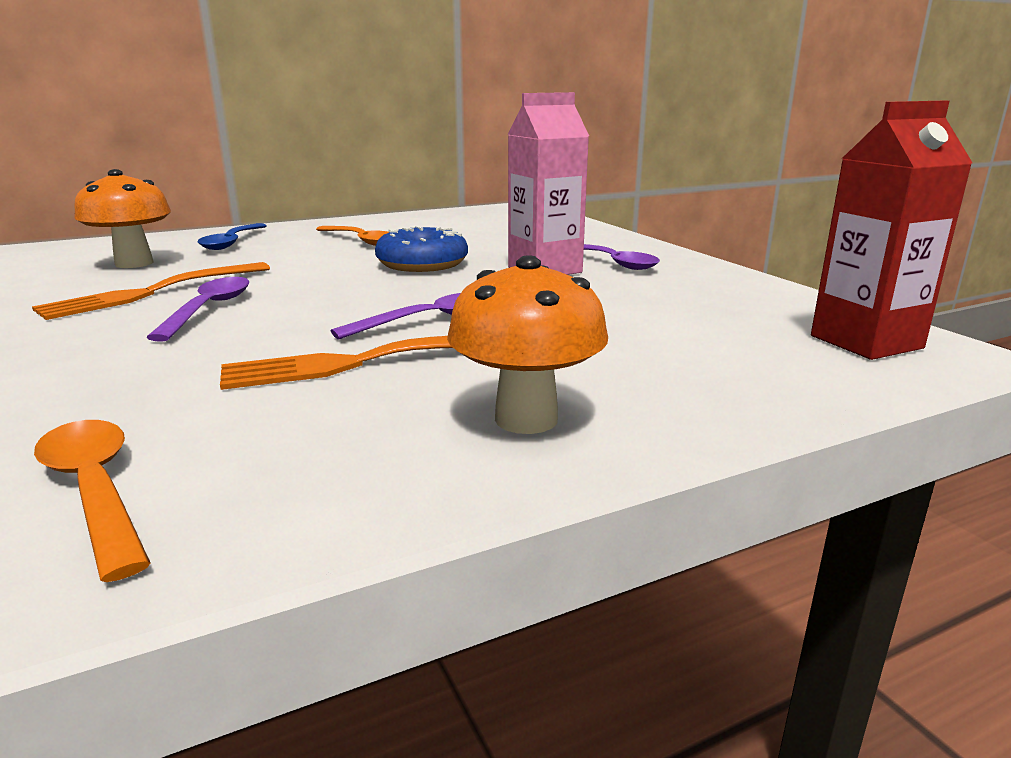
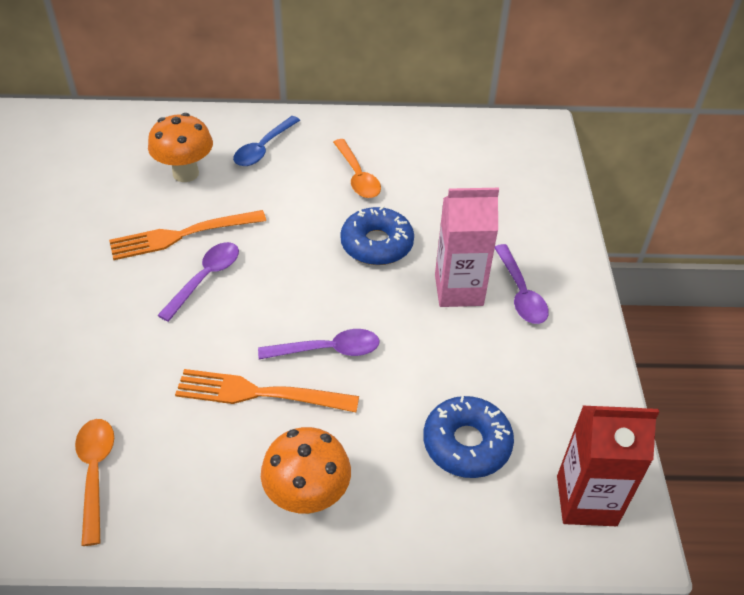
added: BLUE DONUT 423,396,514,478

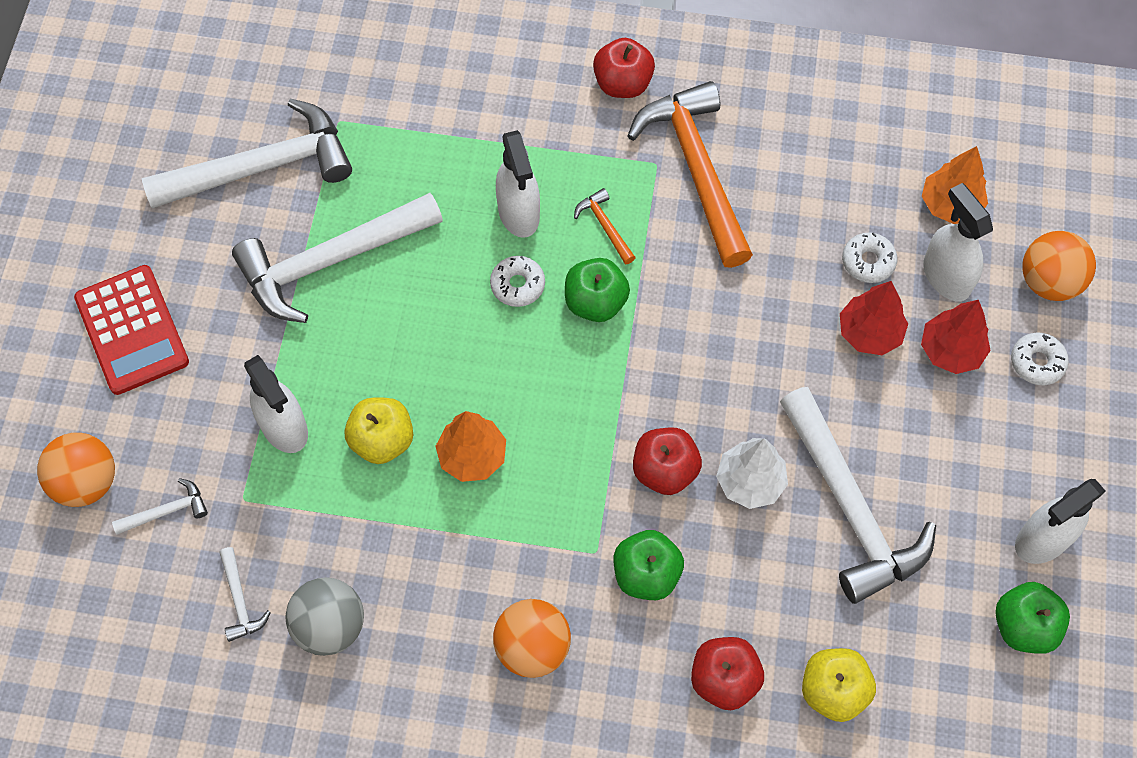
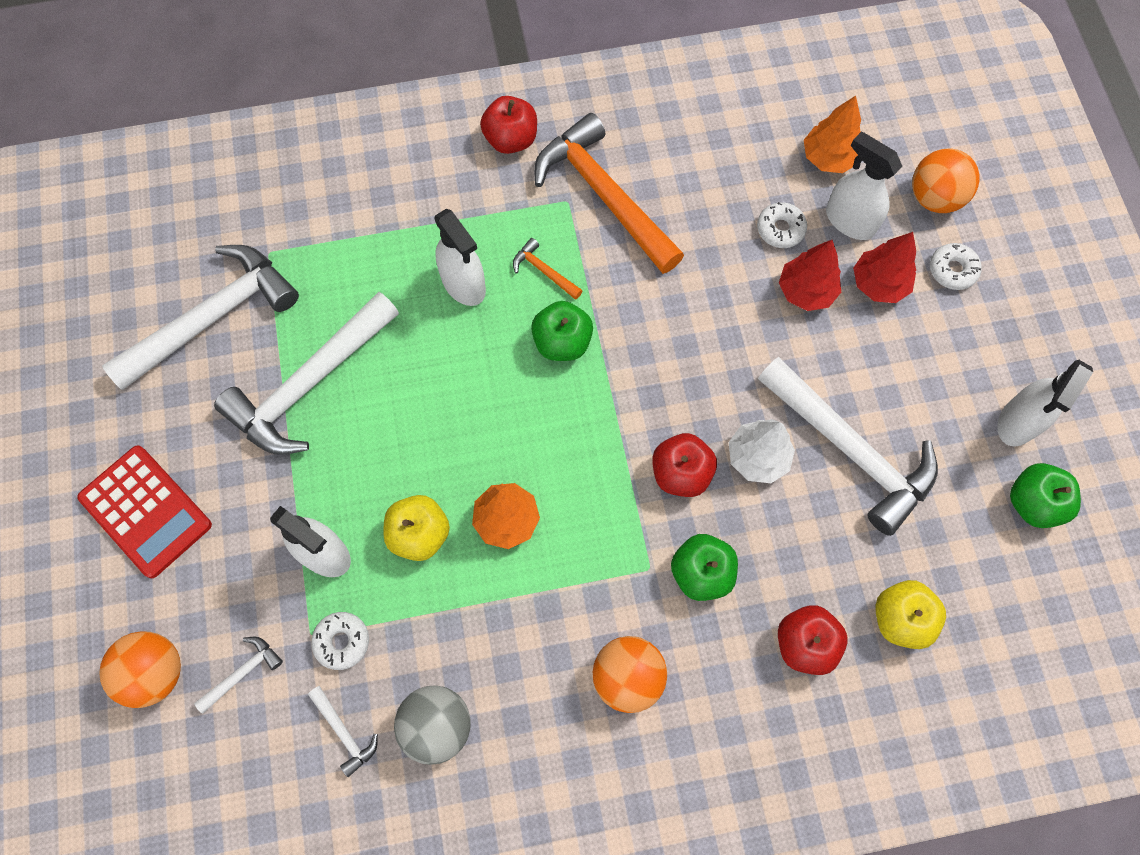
moved: WHITE DONUT 490,256,545,307 to 311,612,369,670

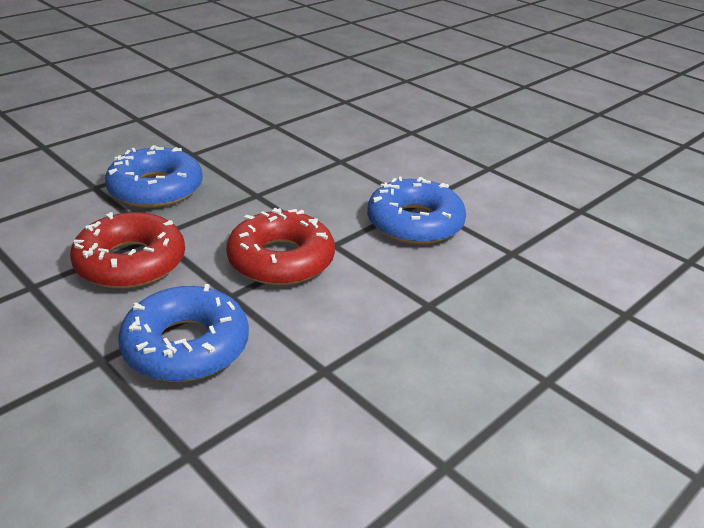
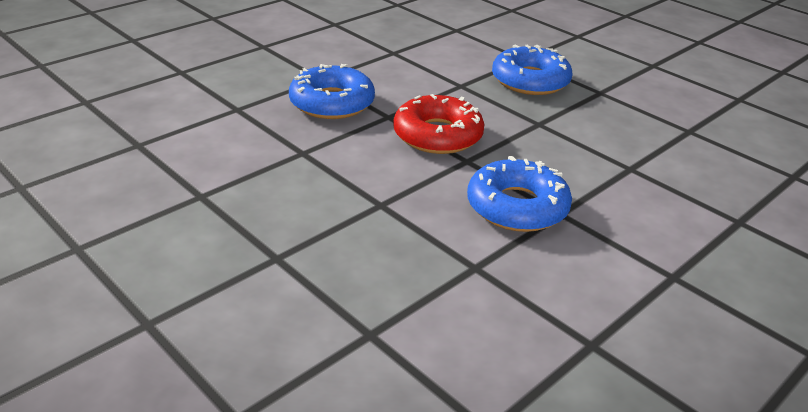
removed: RED DONUT 70,212,185,289

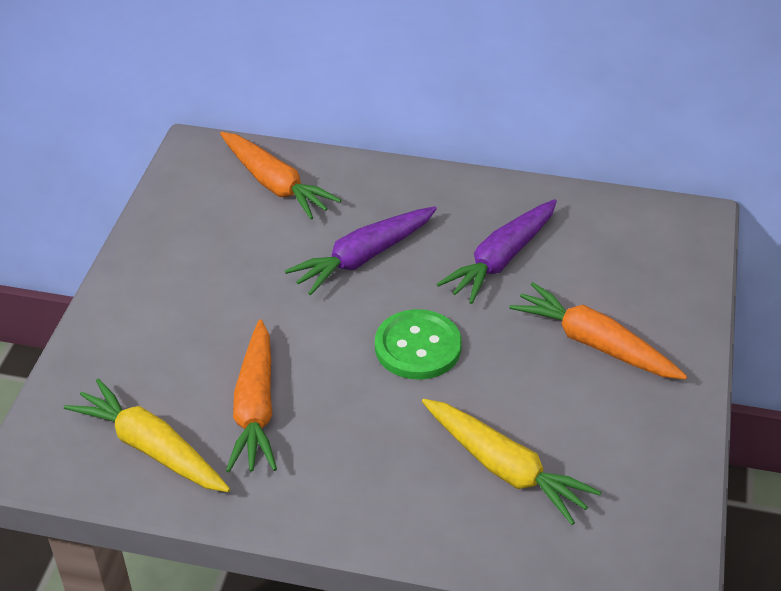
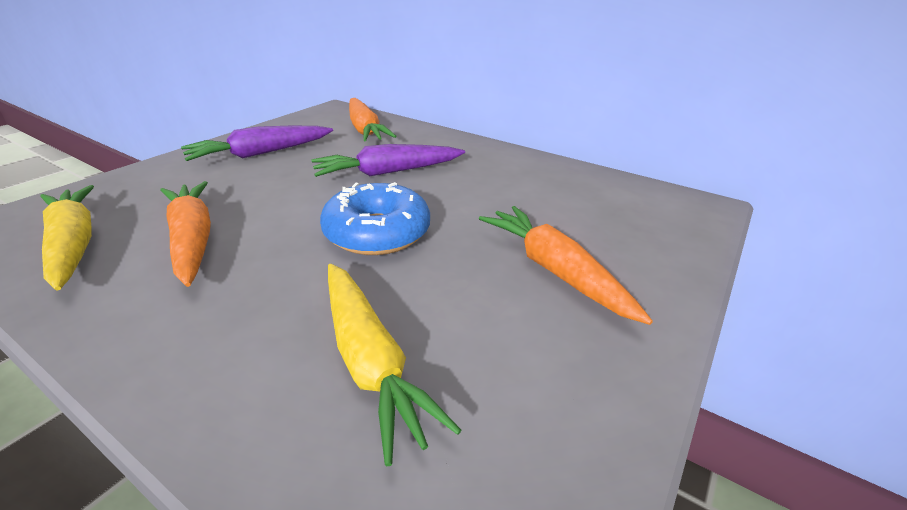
moved: PURPLE CARROT 437,199,557,304 to 181,126,333,161
replaced: GREEN BUTTON 375,309,462,380 to BLUE DONUT 320,182,430,255
turned: ORANGE CARROT 226,319,277,472 = 160,181,211,287 135 degrees clockwise

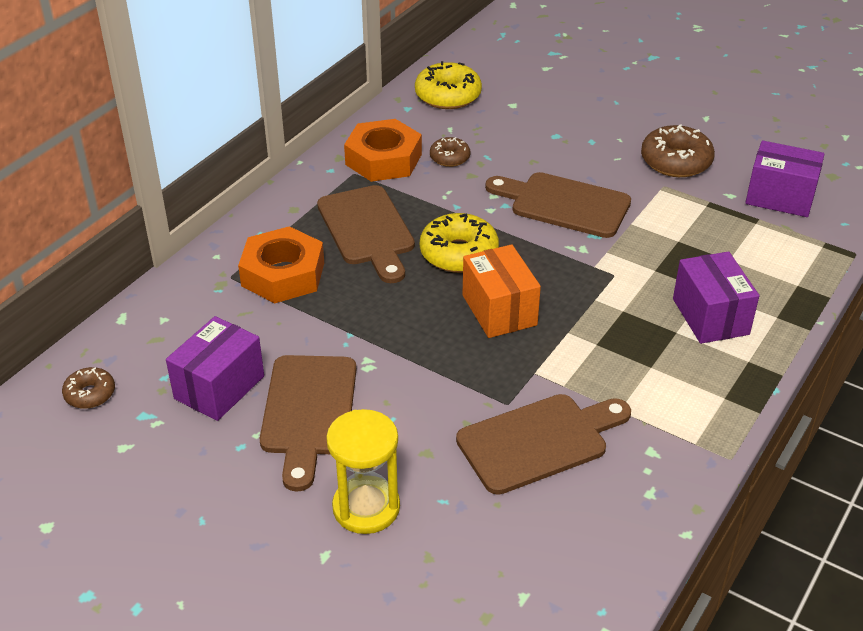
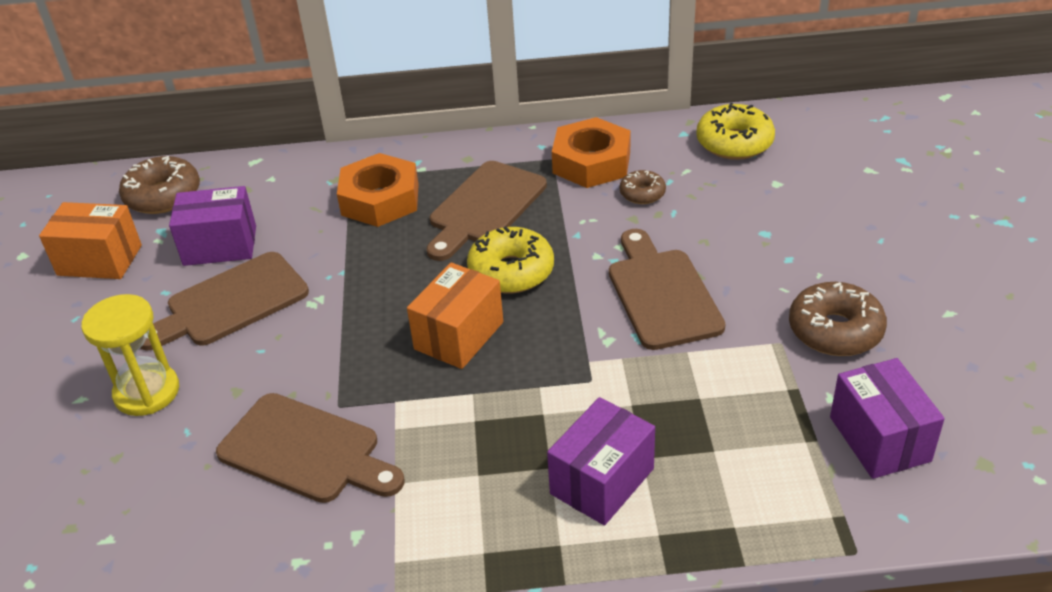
added: ORANGE BOX 39,202,142,279
resized: BROWN DONUT 62,367,115,409 = 119,156,200,214 x1.75

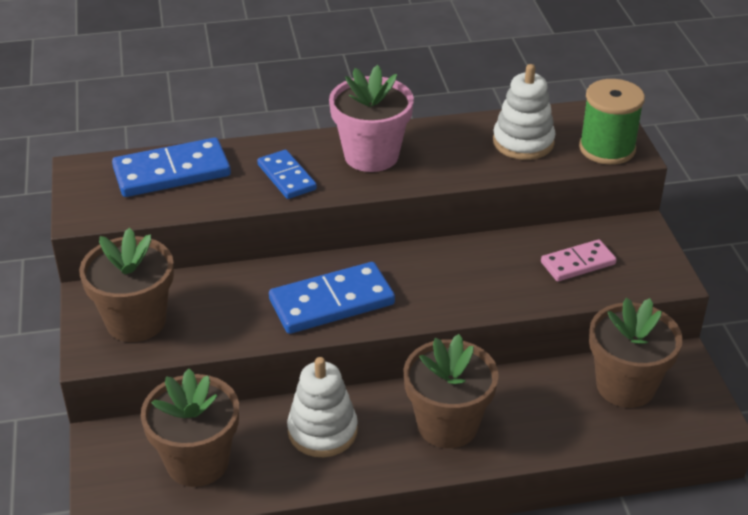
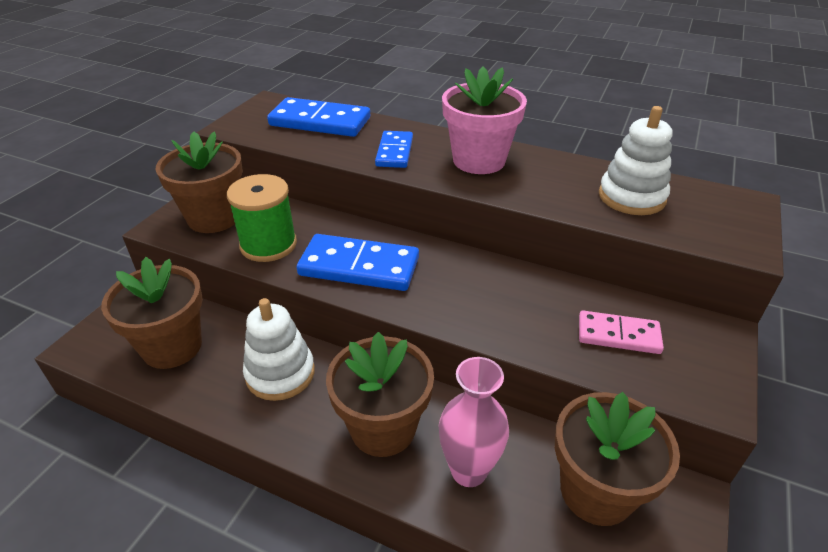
added: PINK VASE 439,357,509,487
moved: GREEN SPOOL 579,79,645,165 to 227,174,297,262

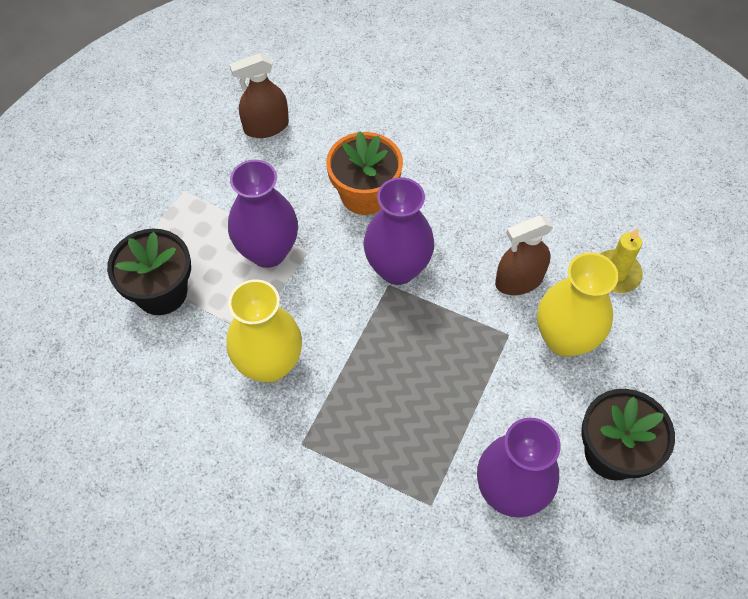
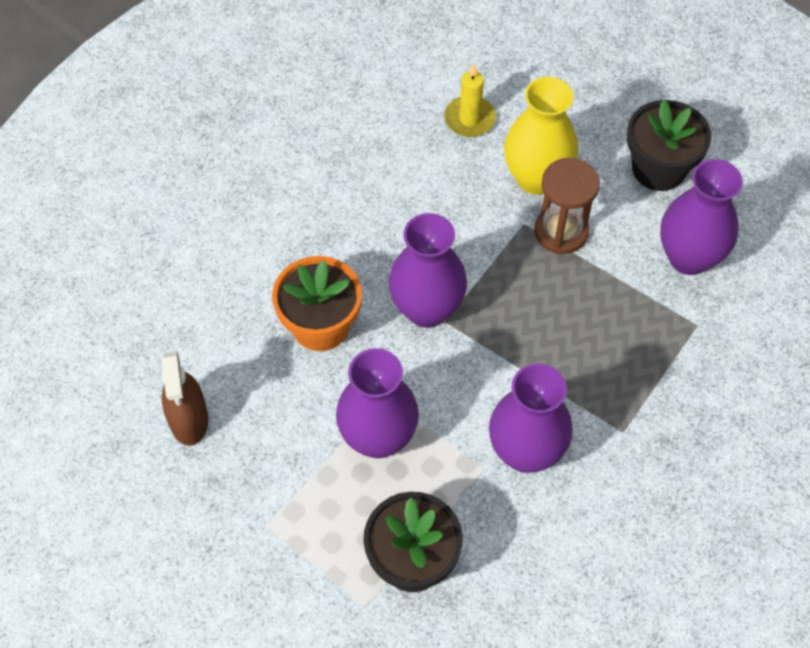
removed: BROWN SPRAY BOTTLE 495,216,553,295
added: BROWN HOURGLASS 534,158,600,254
recoloured: YELLOW VASE 226,279,302,383 to PURPLE VASE 489,363,573,473

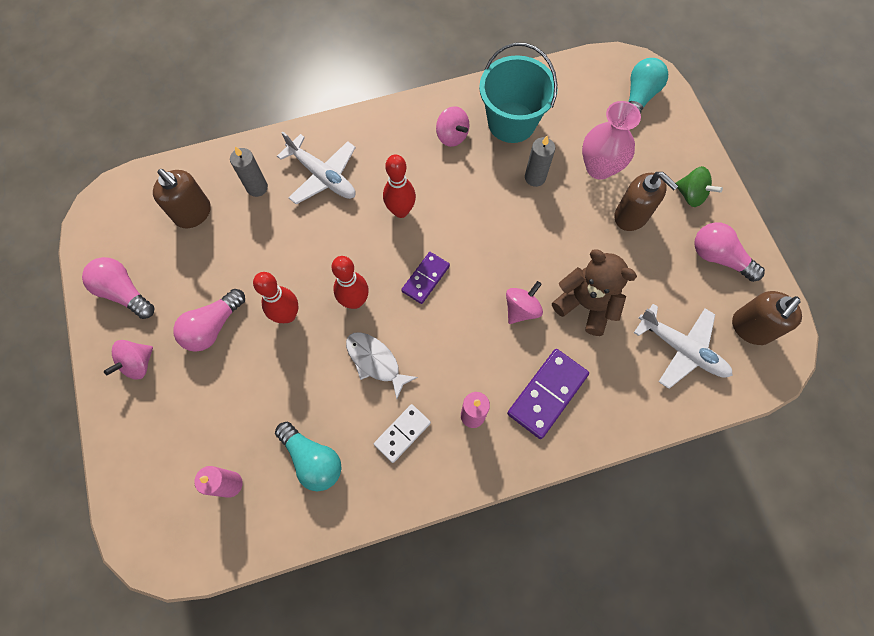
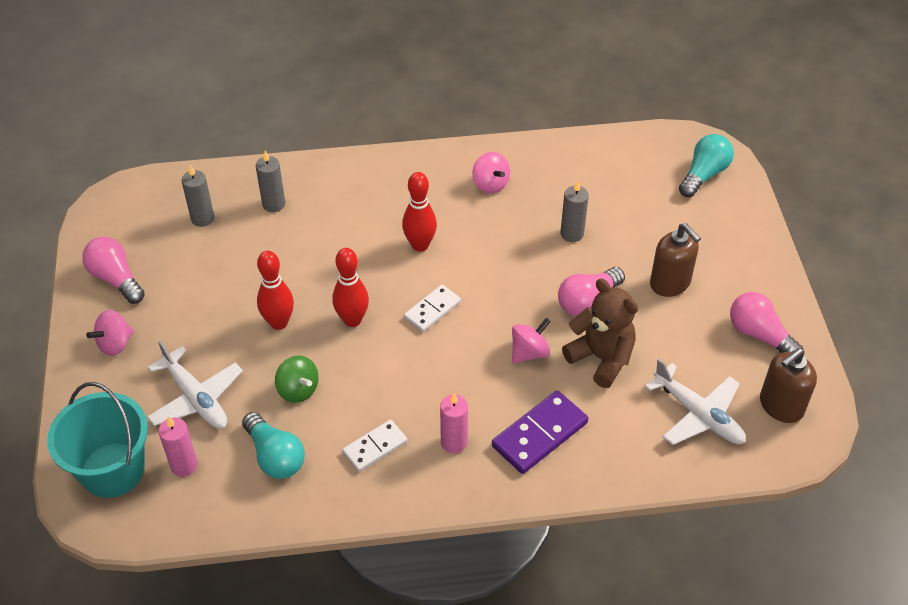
removed: WHITE FISH 346,332,418,399; PINK VASE 582,101,641,180
moved: PINK LIGHT BULB 173,289,245,352 to 558,267,625,316; WHITE PLANE 277,132,356,205 to 147,341,243,429; TURQUOISE BUCKET 479,43,558,143 to 47,382,148,498; GREEN SPINNING TOP 676,166,723,207 to 275,356,319,403
replaced: BROWN SOAP DISPENSER 153,169,211,228 to GREY CANDLE 182,165,214,227
recoloured: PURPLE DOMINO 401,252,450,304 to WHITE DOMINO 404,285,461,332

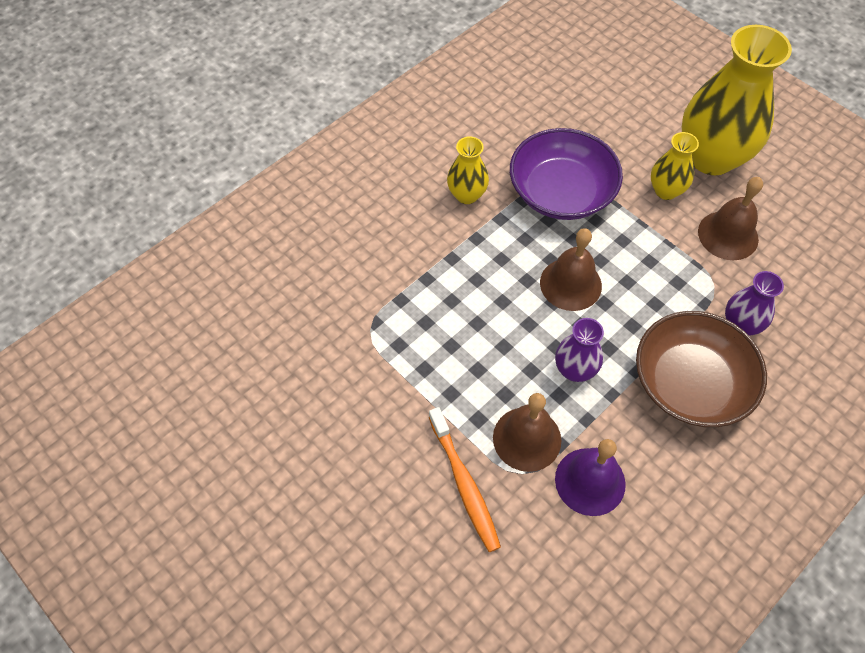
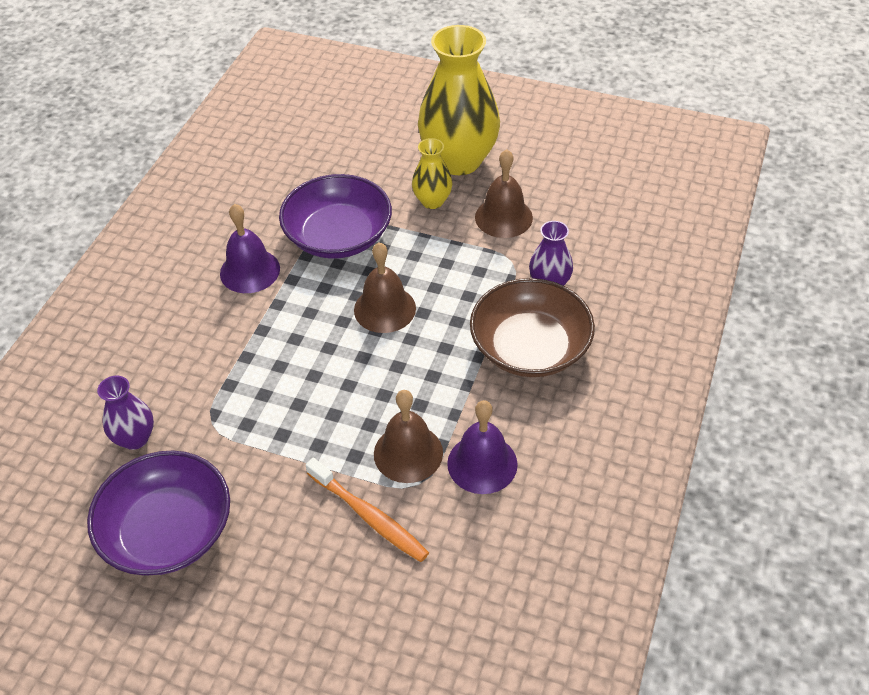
added: PURPLE BOWL 87,451,230,576
moved: PURPLE VASE 555,318,604,382 to 97,375,154,450
replaced: YELLOW VASE 447,136,489,204 to PURPLE BELL 220,204,280,293

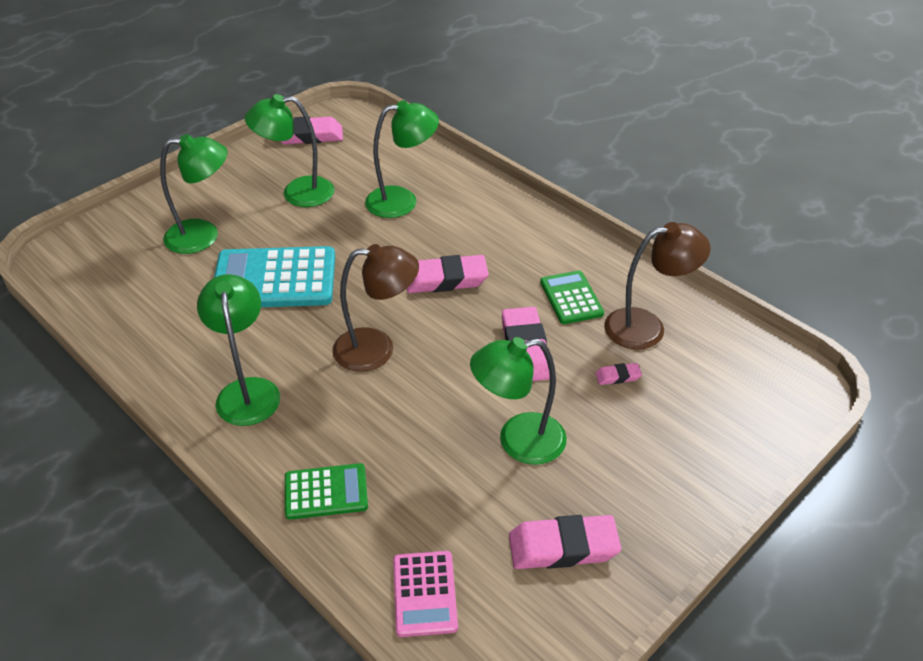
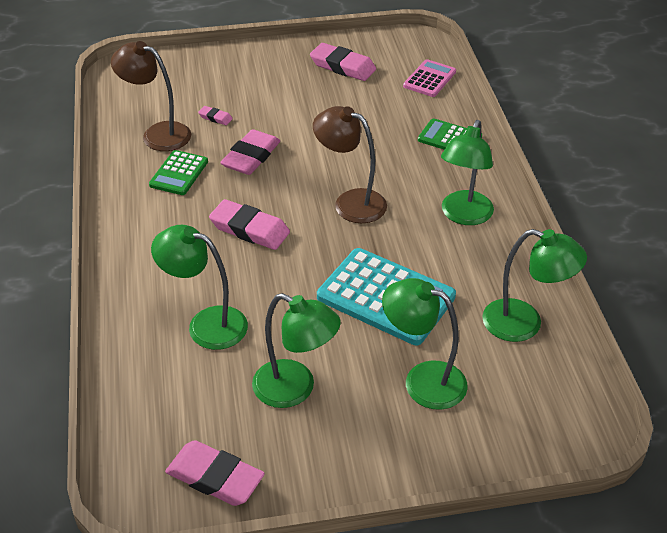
moved: GREEN LAMP 470,337,567,465 to 482,229,587,342

